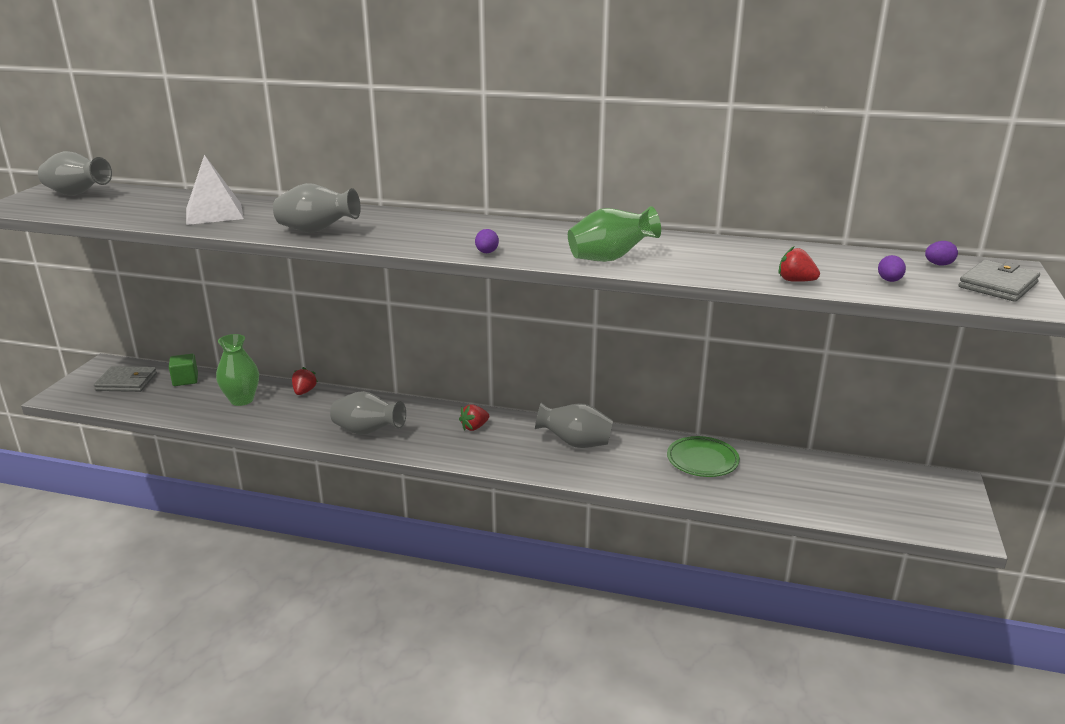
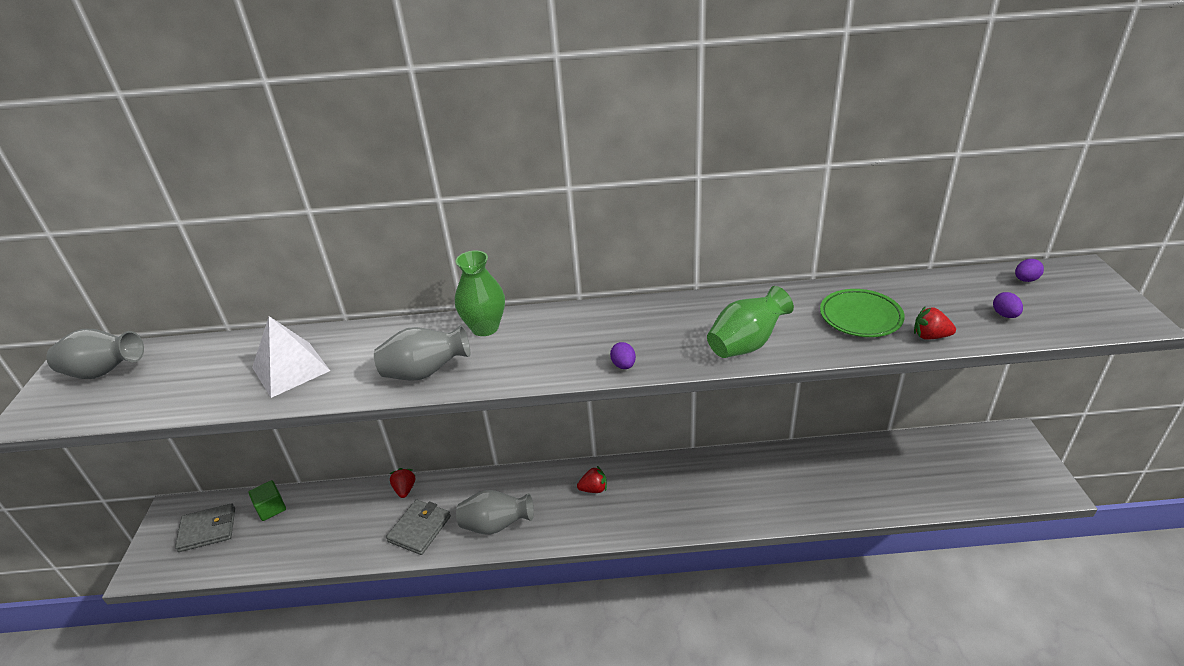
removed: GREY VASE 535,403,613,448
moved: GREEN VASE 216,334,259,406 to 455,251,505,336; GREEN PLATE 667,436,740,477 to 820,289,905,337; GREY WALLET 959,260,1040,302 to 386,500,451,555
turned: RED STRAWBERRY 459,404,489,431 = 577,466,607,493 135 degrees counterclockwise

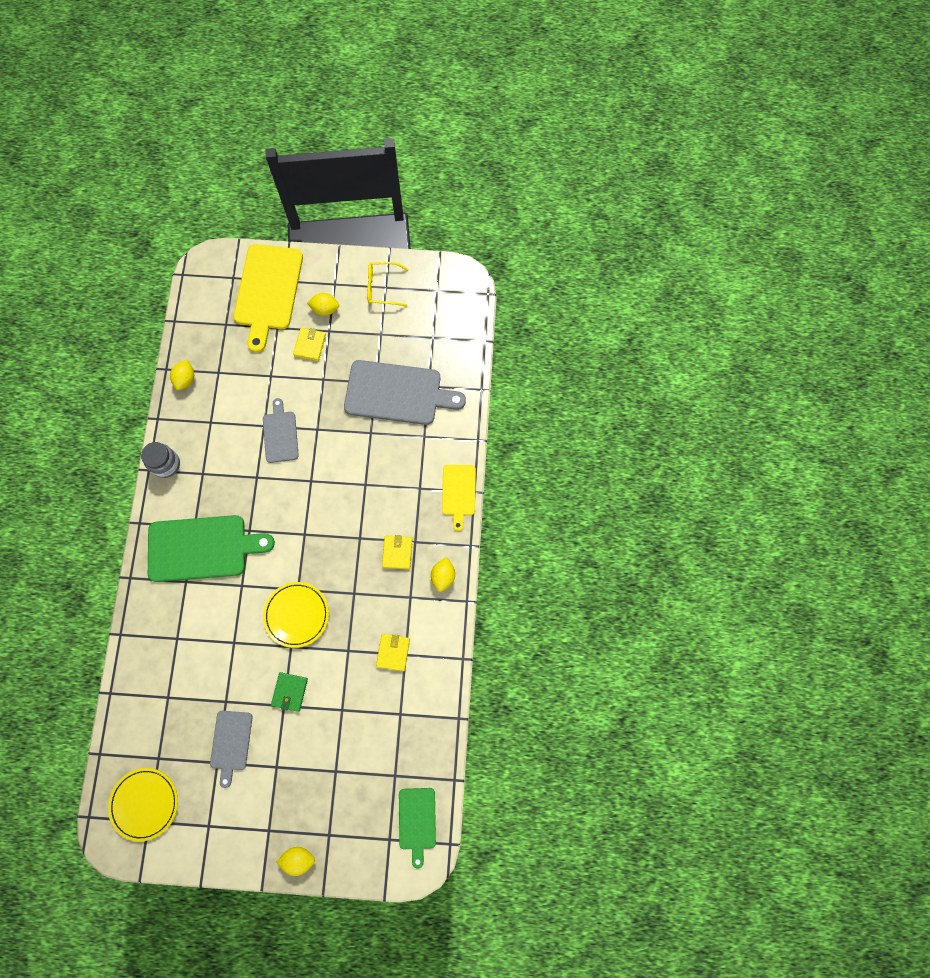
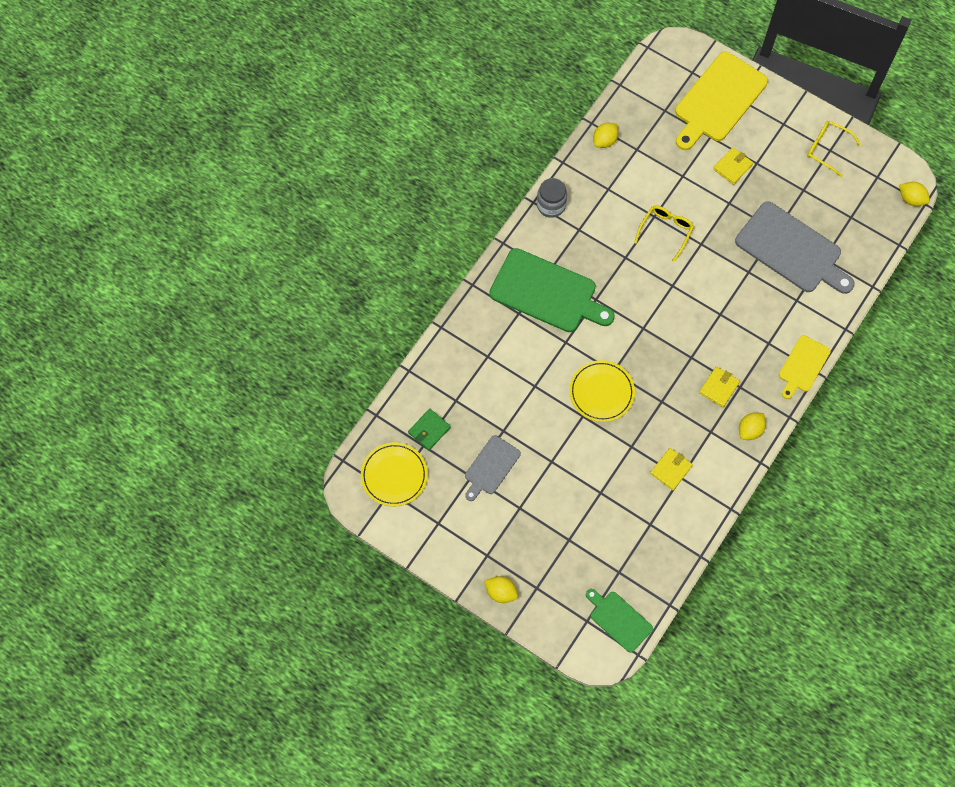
moved: GREEN WALLET 271,672,308,712 to 408,409,451,450; YELLOW LEMON 307,293,339,316 to 899,182,930,206
replaced: GREY CUTTING BOARD 263,398,299,463 to YELLOW GLASSES 634,206,694,262
turned: GREEN CUTTING BOARD 399,788,436,869 = 586,589,653,653 105 degrees clockwise

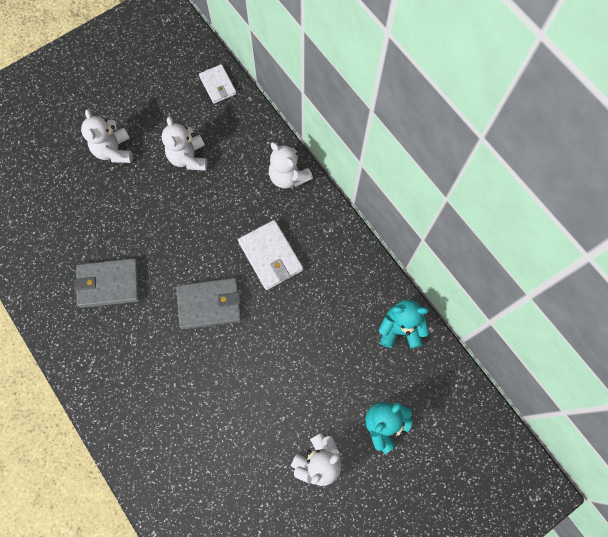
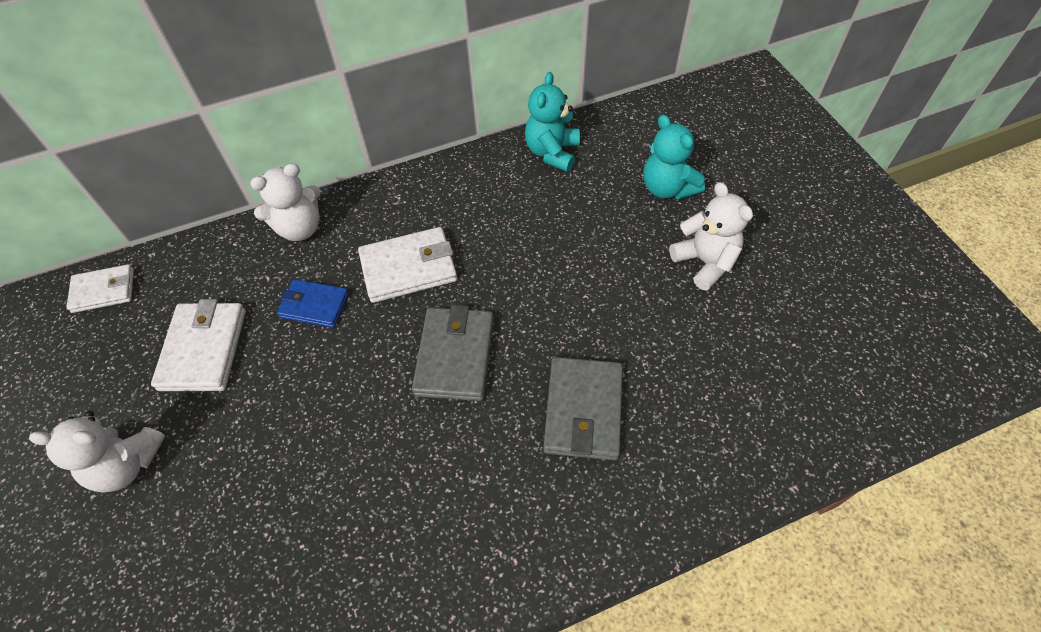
added: BLUE WALLET 277,279,349,328
moved: GREY WALLET 74,258,140,308 to 543,357,623,460
replaced: WHITE TEDDY BEAR 162,116,208,171 to WHITE WALLET 151,299,246,391

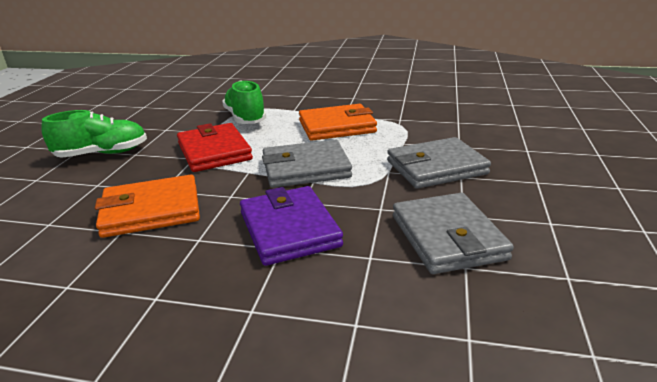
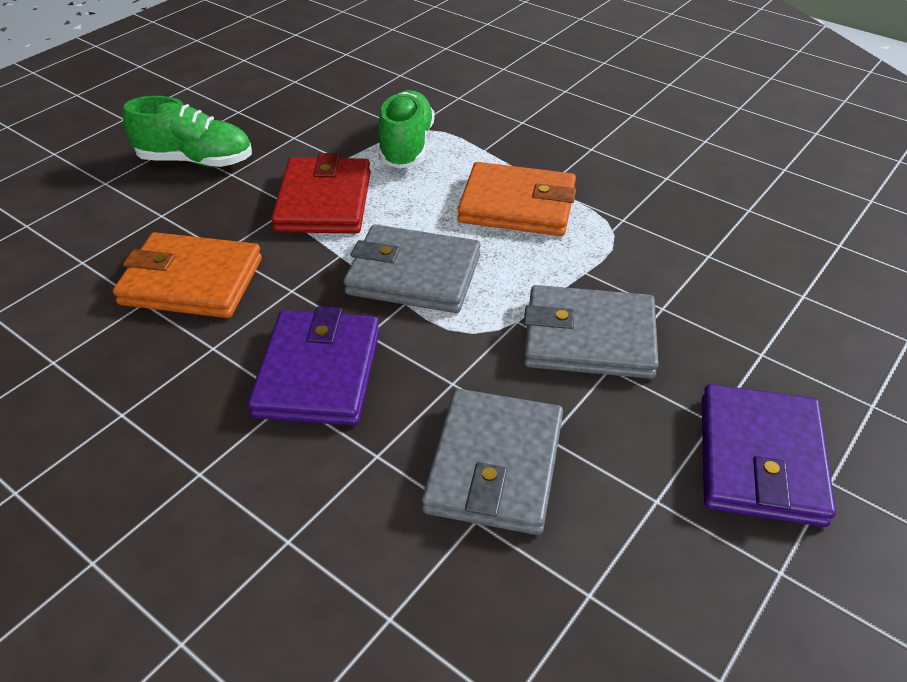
added: PURPLE WALLET 702,384,836,527

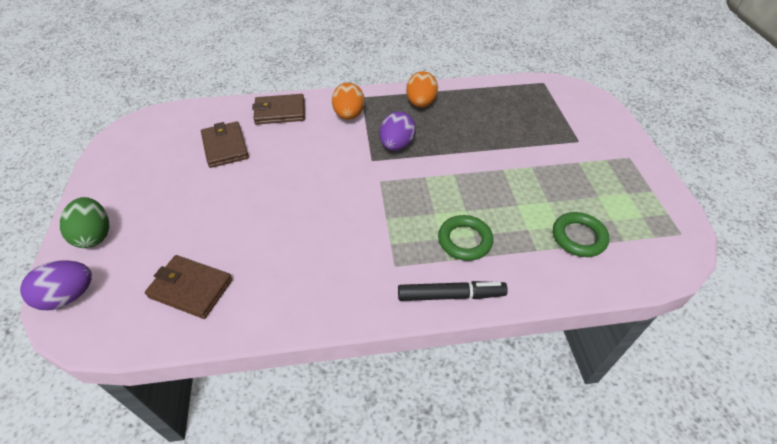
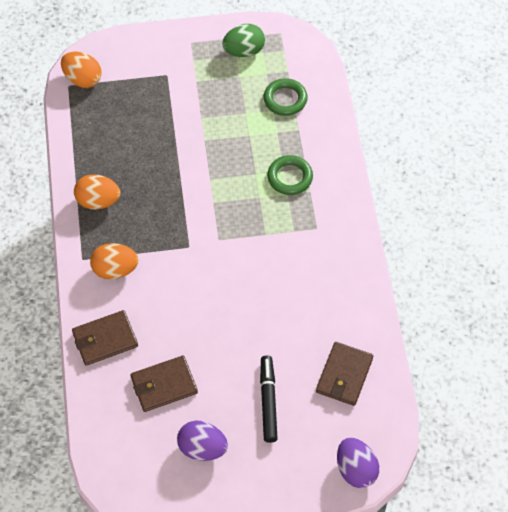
added: ORANGE EGG 61,52,102,88
moved: GREEN EGG 59,197,109,248 to 222,24,265,57; PURPLE EGG 380,112,416,151 to 177,421,228,461; BLACK MARKER 398,281,508,301 to 260,355,278,443
turned: BROWN WALLET 252,94,305,125 = 72,310,138,366 75 degrees clockwise

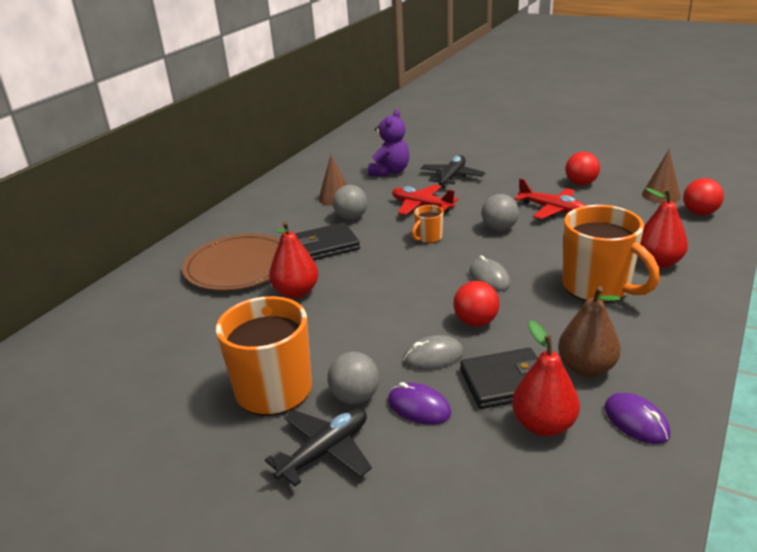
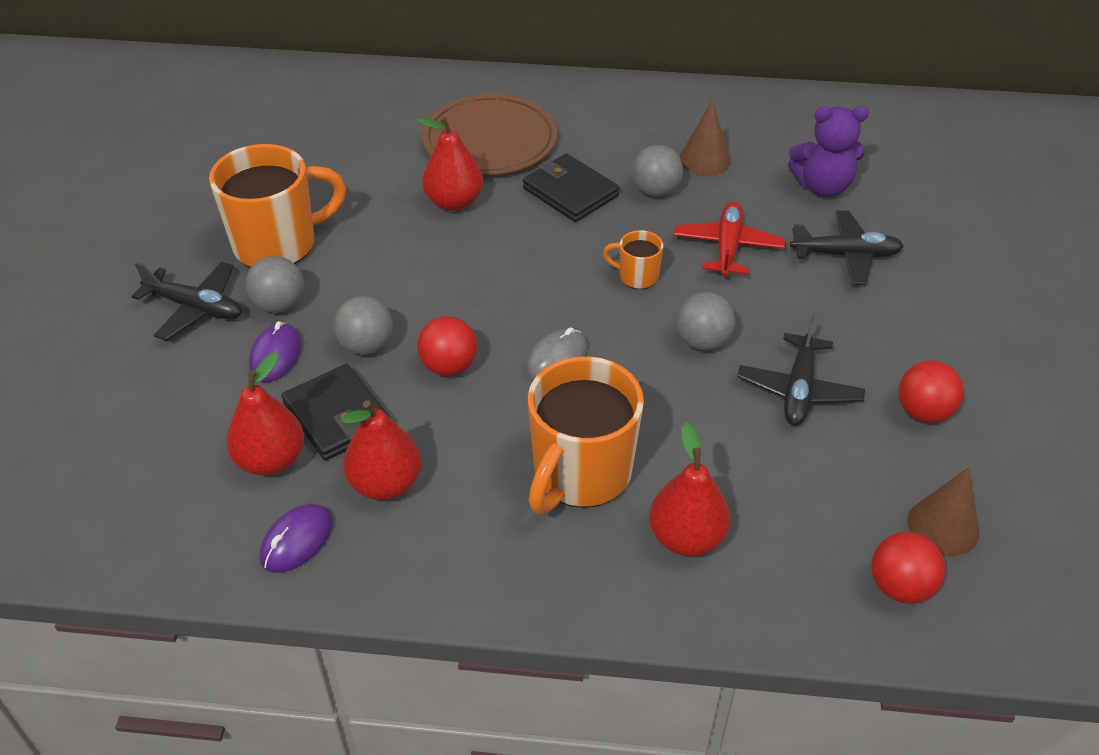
replaced: GREY MOUSE 403,335,464,370 to GREY BALL 333,296,393,355
recoloured: RED PLANE 514,178,586,219 to BLACK PLANE 737,316,865,426; BROWN PEAR 558,286,621,377 to RED PEAR 341,400,421,500

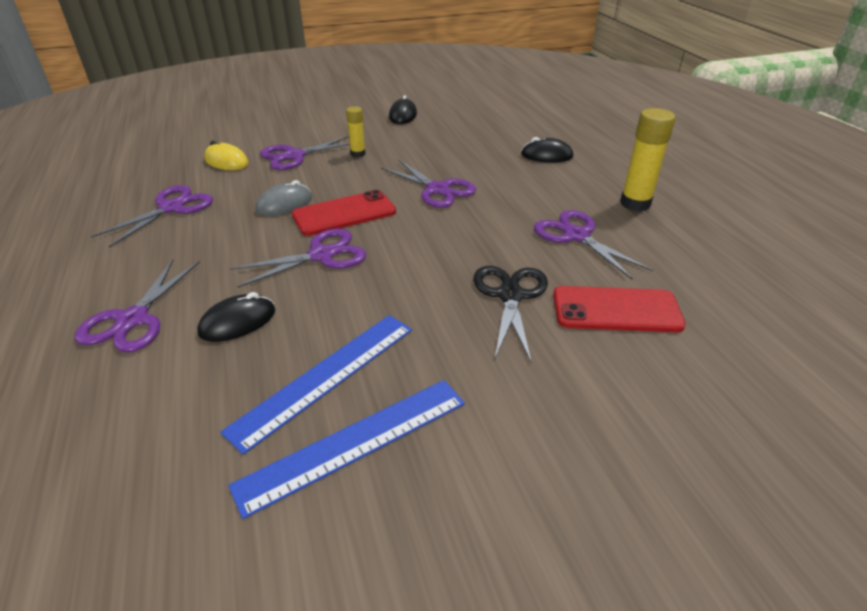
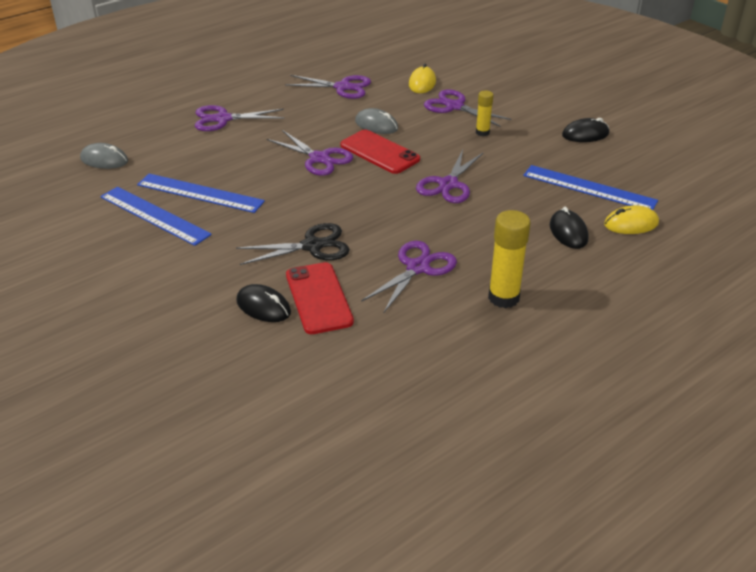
added: GREY MOUSE 80,143,128,169; BLUE RULER 523,165,658,210; YELLOW MOUSE 604,205,659,234
moved: BLACK MOUSE 197,292,275,342 to 236,284,291,322

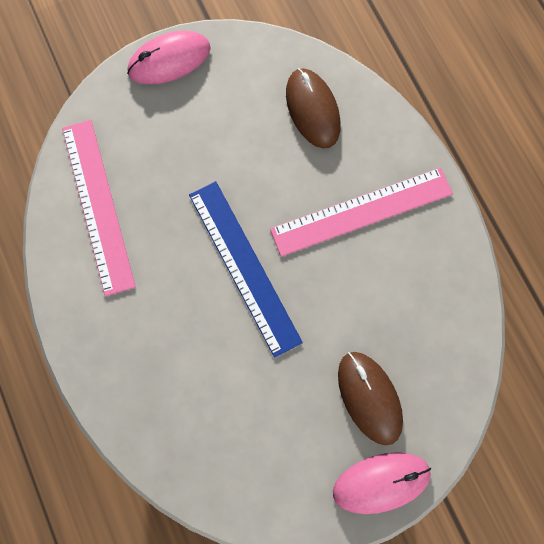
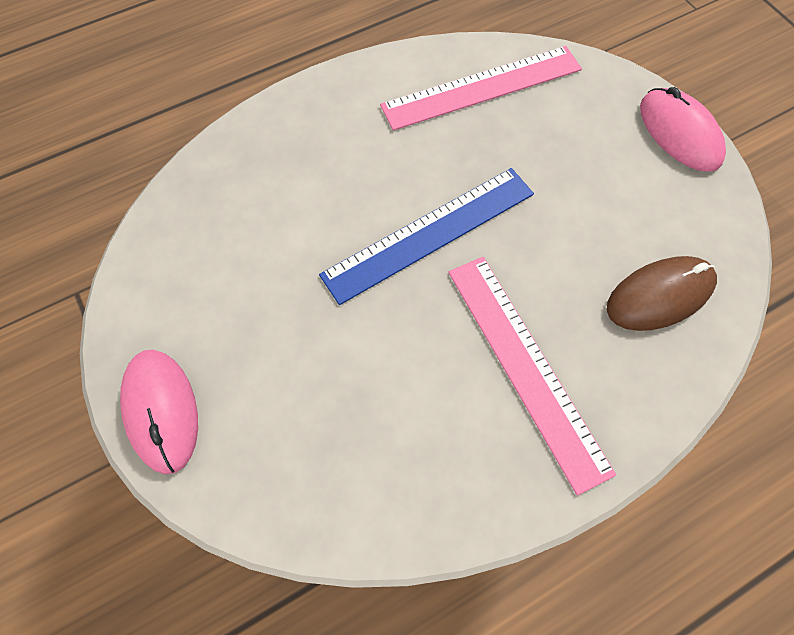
removed: BROWN MOUSE 338,352,403,445

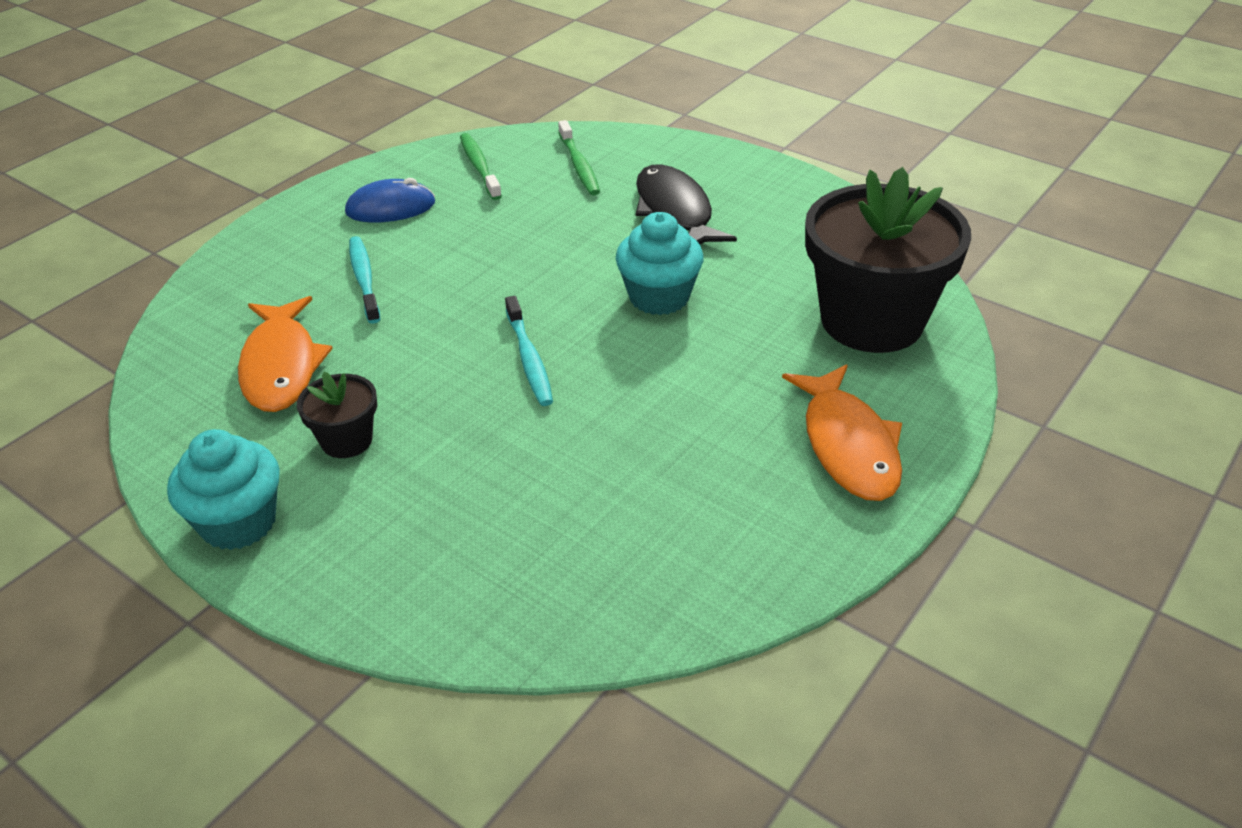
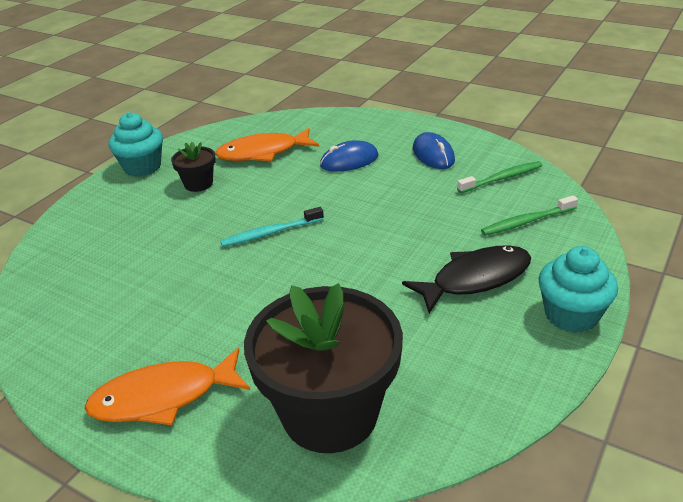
moved: TURQUOISE CUPCAKE 616,212,704,315 to 539,246,618,333
replaced: TURQUOISE TOOTHBRUSH 349,236,380,324 to BLUE MOUSE 320,140,379,172

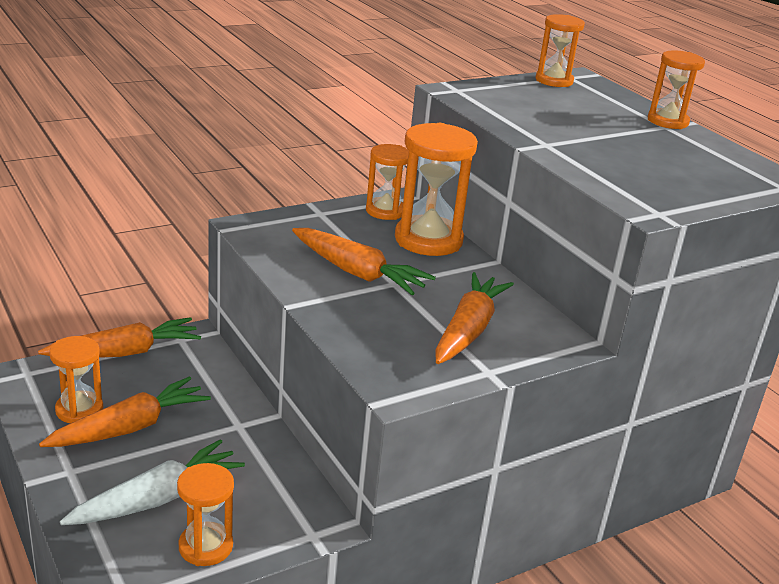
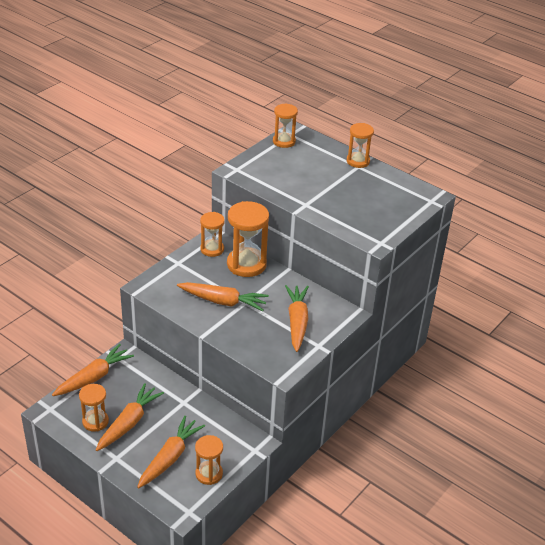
recoloured: WHITE CARROT 60,439,245,525 to ORANGE CARROT 137,416,205,488

